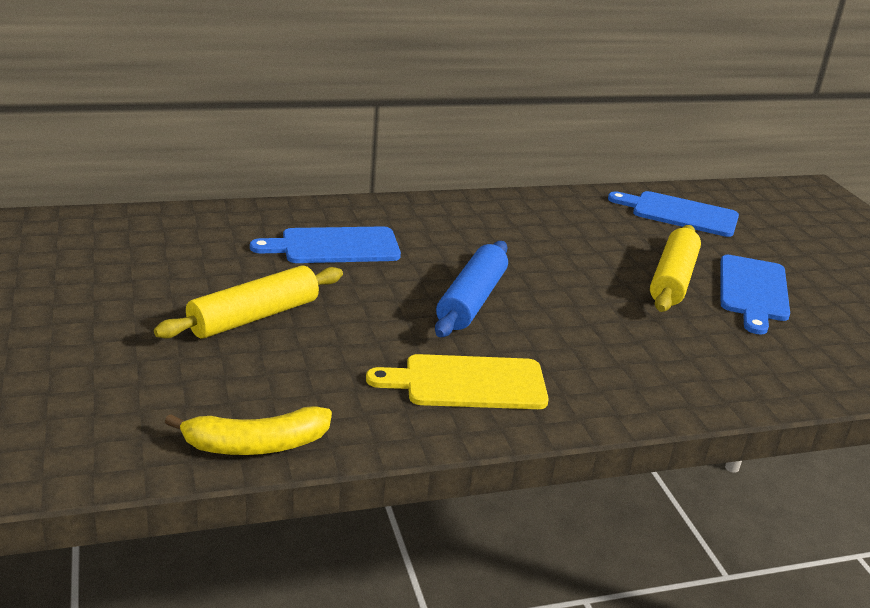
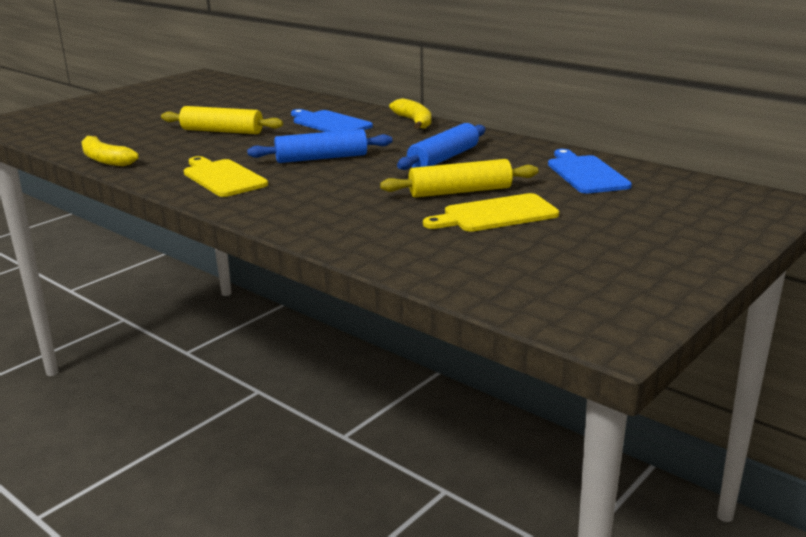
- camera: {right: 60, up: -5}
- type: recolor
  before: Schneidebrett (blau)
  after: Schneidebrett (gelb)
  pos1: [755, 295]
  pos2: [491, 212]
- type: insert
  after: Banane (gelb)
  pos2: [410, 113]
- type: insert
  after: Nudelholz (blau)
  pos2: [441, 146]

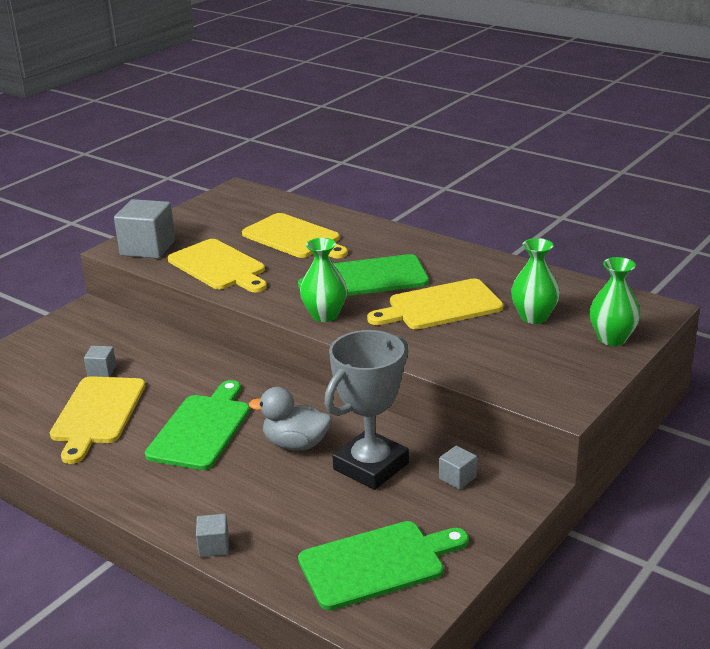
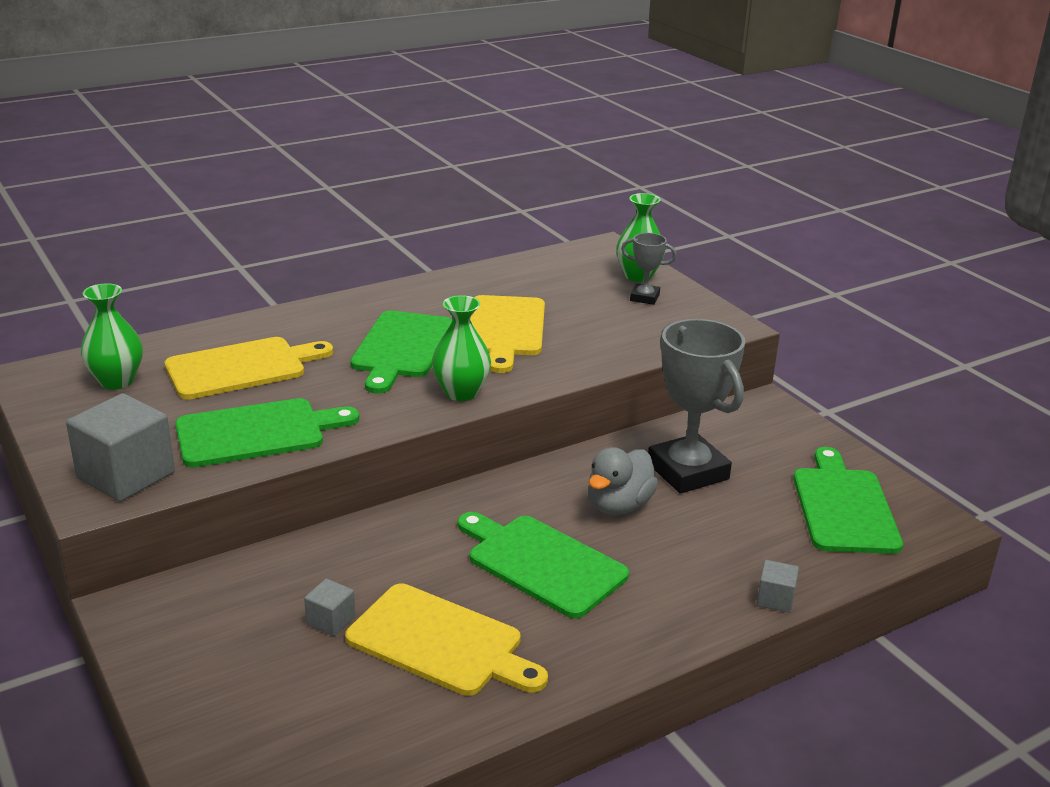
- camera: {right: -70, up: 0}
- type: recolor
  before: Schneidebrett (gelb)
  after: Schneidebrett (grün)
  pos1: [217, 265]
  pos2: [267, 432]
- type: delete
  before: Kubus (grau)
  pos1: [458, 468]
- type: move
  before: Vase (grün)
  pos1: [535, 281]
  pos2: [112, 336]
- type: insert
  after: Pokal (grau)
  pos2: [649, 269]

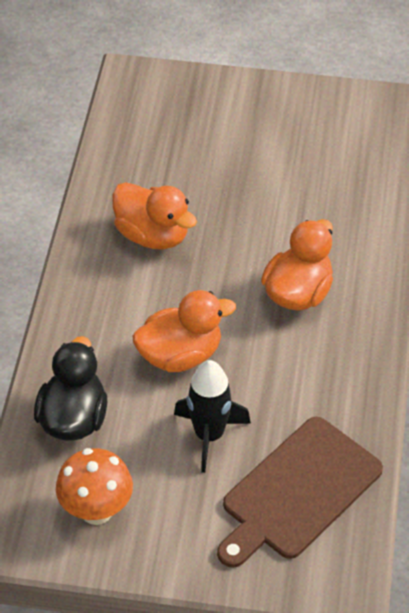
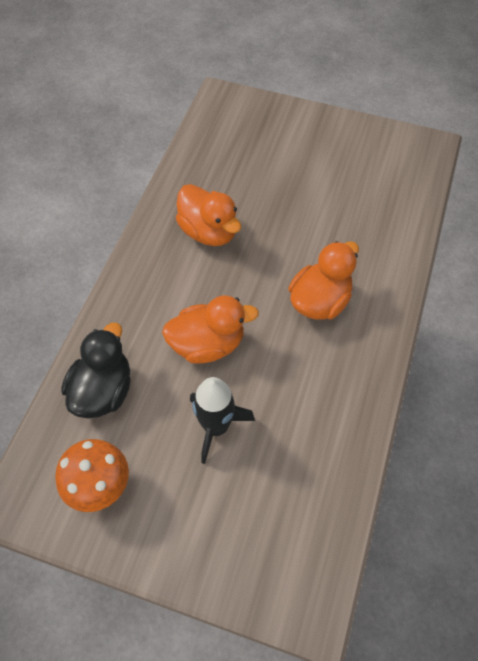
- camera: {right: 10, up: 10}
- type: delete
  before: Schneidebrett (braun)
  pos1: [300, 492]

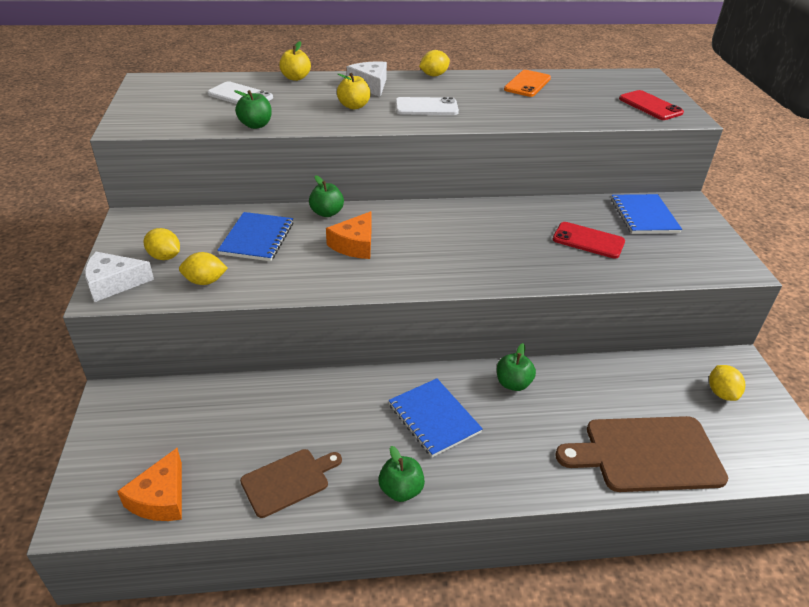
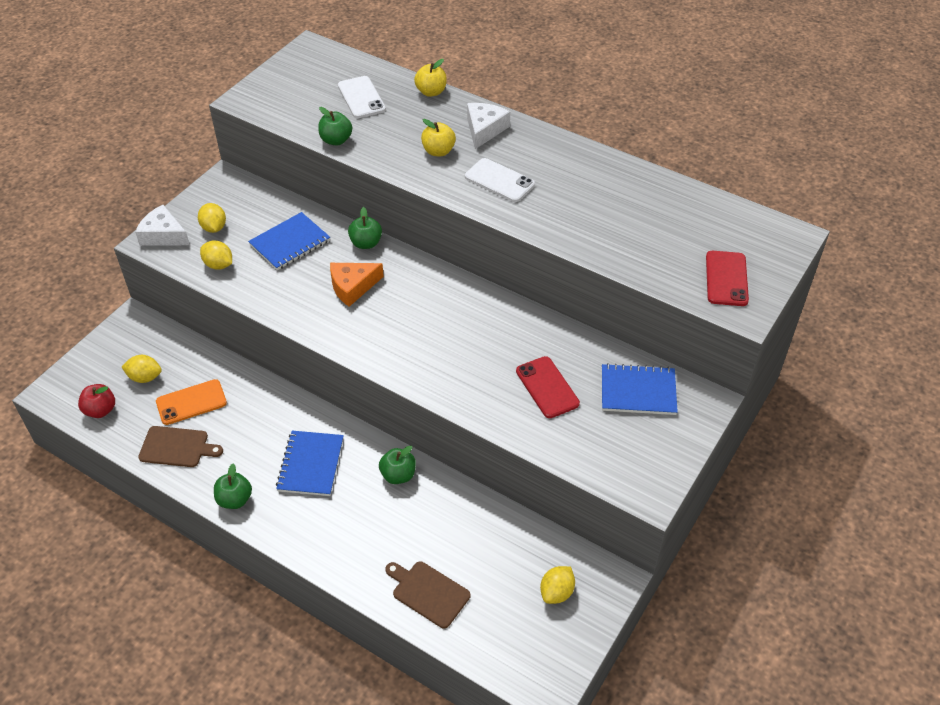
- camera: {right: 40, up: 10}
- type: replace
  before: Käse (orange)
  after: Apfel (rot)
  pos1: [149, 484]
  pos2: [96, 401]
- type: move
  before: Zitrone (gelb)
  pos1: [434, 63]
  pos2: [142, 369]
- type: move
  before: Handy (orange)
  pos1: [527, 83]
  pos2: [191, 402]
- type: resize
  before: Schneidebrett (braun)
  pos1: [641, 454]
  pos2: [427, 594]
  scale: 0.59
- type: rotate
  before: Notizbuch (blau)
  pos1: [646, 214]
  pos2: [640, 389]
  turn: 60

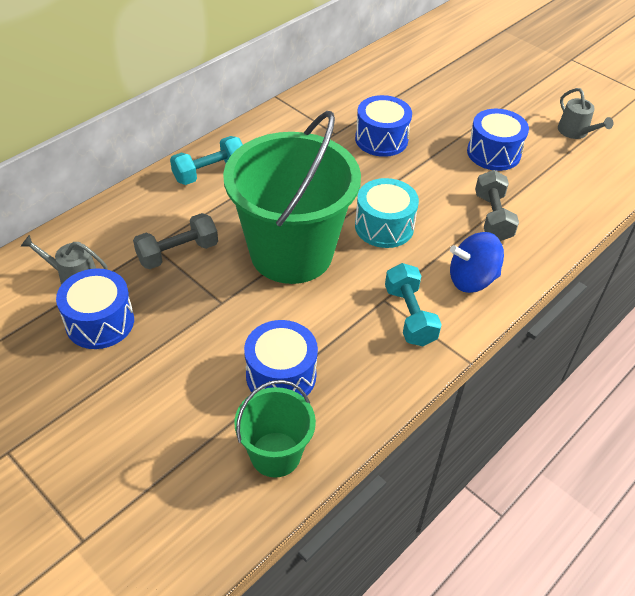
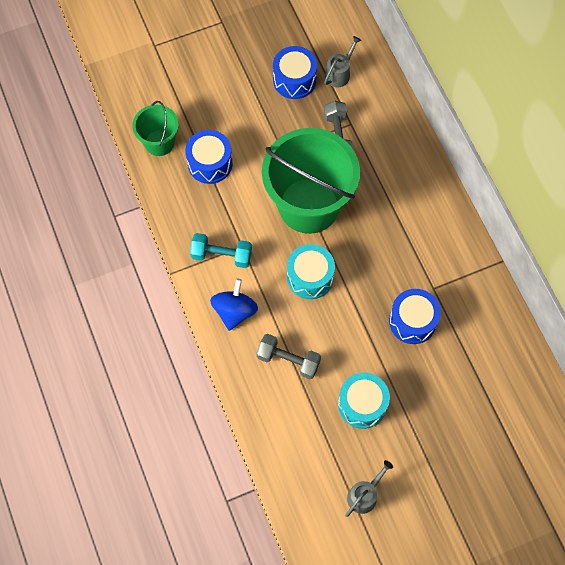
- camera: {right: 115, up: 20}
- type: delete
  before: Hantel (türkis)
  pos1: [206, 160]
- type: recolor
  before: Trommel (blau)
  after: Trommel (türkis)
  pos1: [498, 140]
  pos2: [364, 401]
- type: rotate
  before: Gießkanne (grau)
  pos1: [586, 113]
  pos2: [369, 488]
  turn: 135

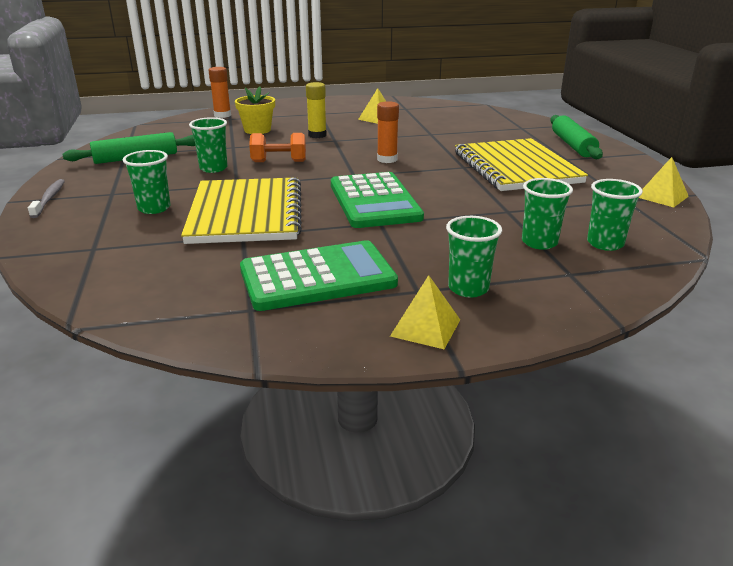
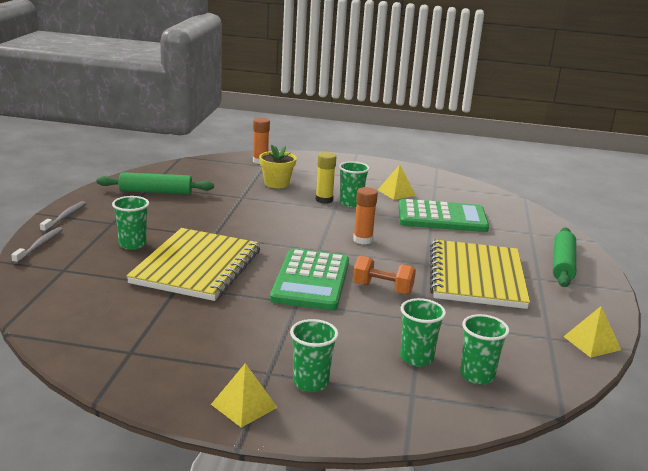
- camera: {right: 20, up: -5}
- type: move
  before: Becher (grün)
  pos1: [208, 145]
  pos2: [354, 184]
- type: move
  before: Taschenrechner (grün)
  pos1: [319, 275]
  pos2: [444, 215]
- type: move
  before: Hantel (orange)
  pos1: [277, 147]
  pos2: [384, 275]
- type: insert
  after: Zahnbürste (grau)
  pos2: [37, 245]

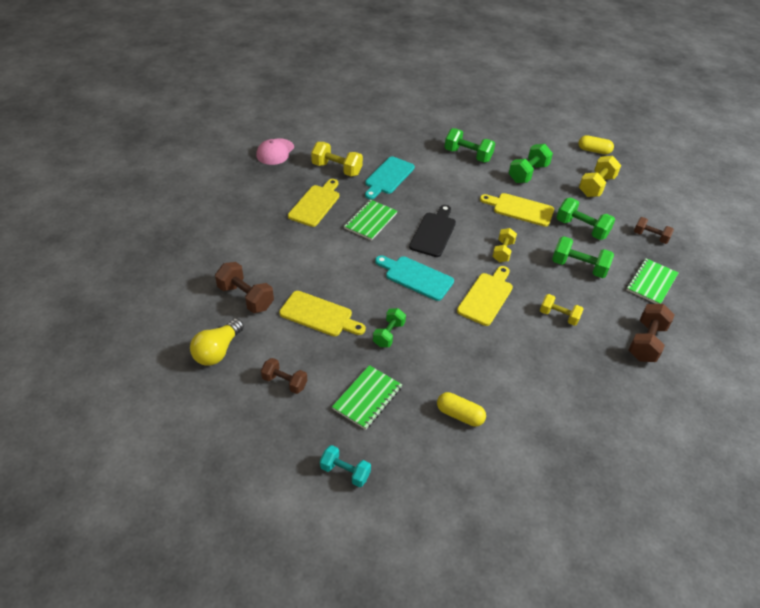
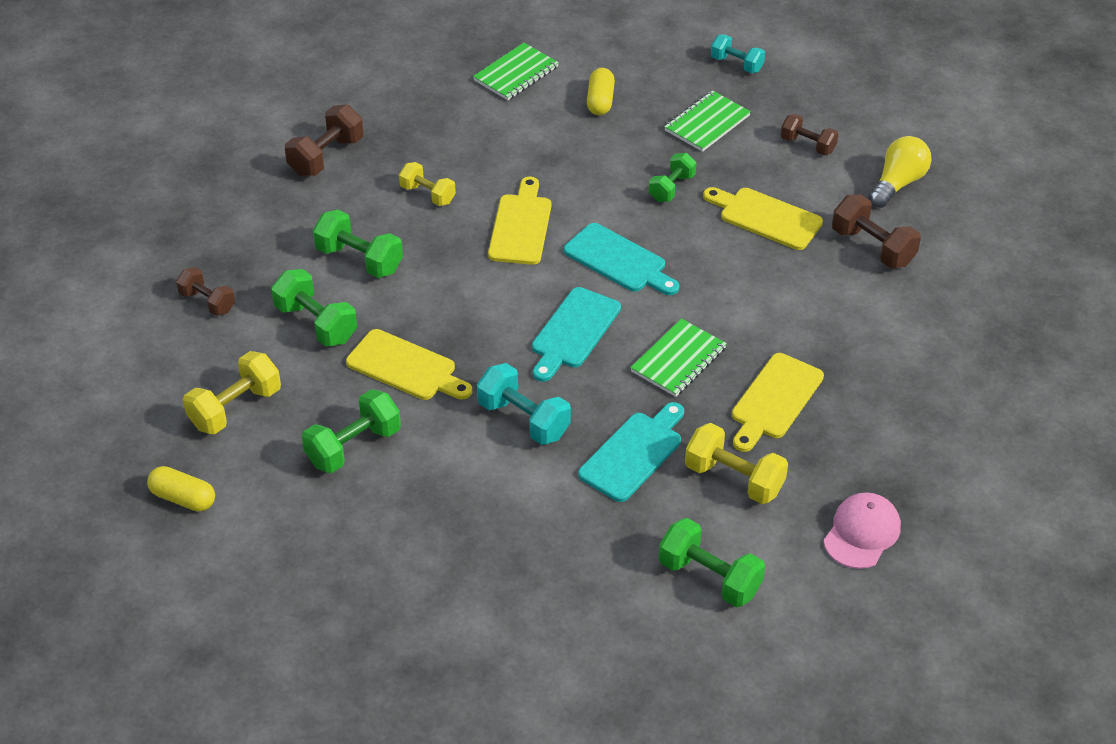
- camera: {right: -170, up: 0}
- type: recolor
  before: Schneidebrett (schwarz)
  after: Schneidebrett (türkis)
  pos1: [432, 231]
  pos2: [576, 334]
- type: rotate
  before: Kapsel (gelb)
  pos1: [461, 409]
  pos2: [601, 91]
  turn: 60
- type: move
  before: Hantel (grün)
  pos1: [469, 145]
  pos2: [712, 562]
- type: rotate
  before: Schneidebrett (gelb)
  pos1: [485, 296]
  pos2: [519, 221]
  turn: 150
- type: delete
  before: Hantel (gelb)
  pos1: [504, 245]
- type: move
  before: Notizbuch (grün)
  pos1: [652, 281]
  pos2: [516, 71]
- type: insert
  after: Hantel (türkis)
  pos2: [524, 404]

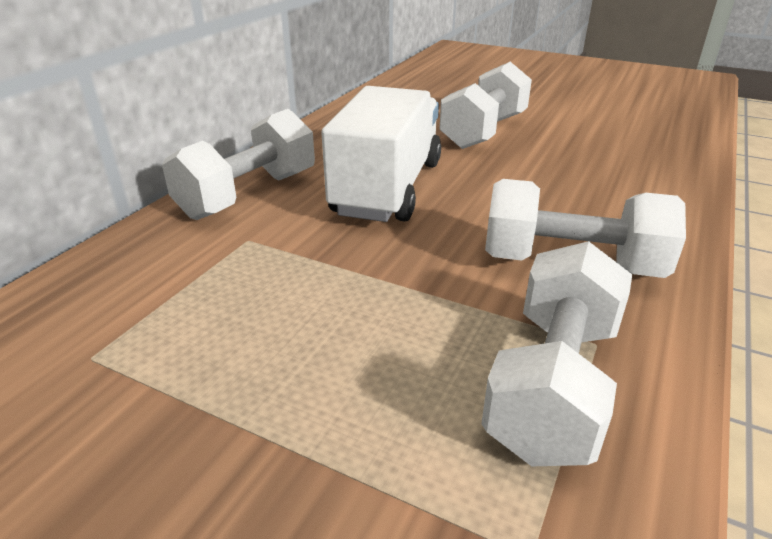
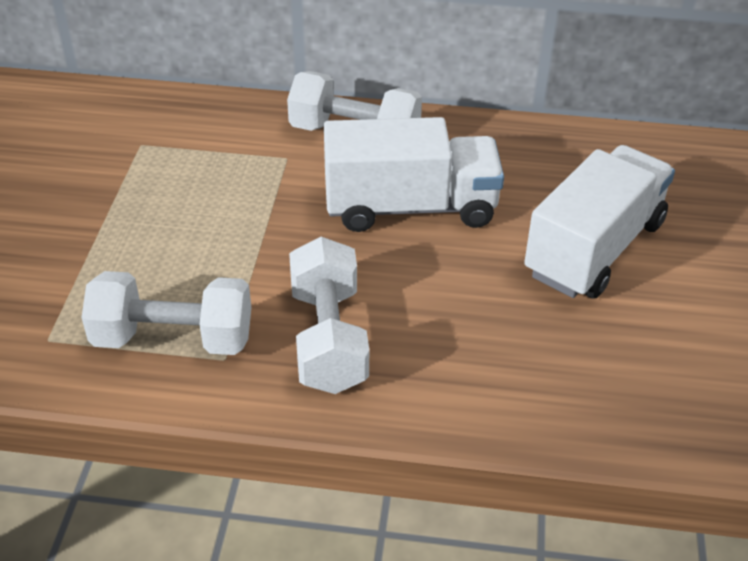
- camera: {right: 70, up: 10}
- type: replace
  before: Hantel (weiß)
  after: Lastwagen (weiß)
  pos1: [485, 105]
  pos2: [599, 222]

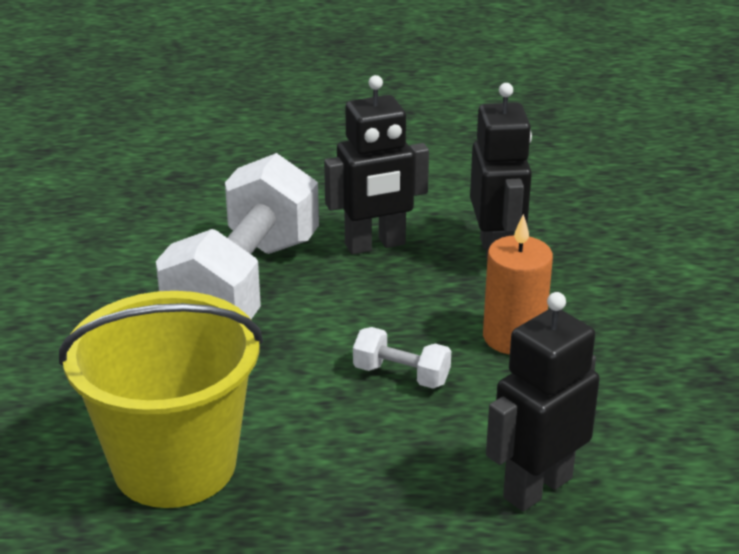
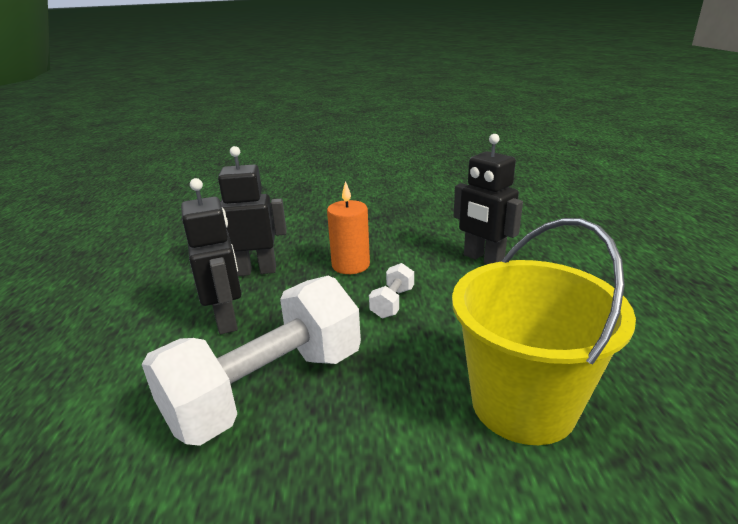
- camera: {right: -90, up: -5}
- type: rotate
  before: Hantel (weiß)
  pos1: [237, 236]
  pos2: [251, 361]
  turn: -60

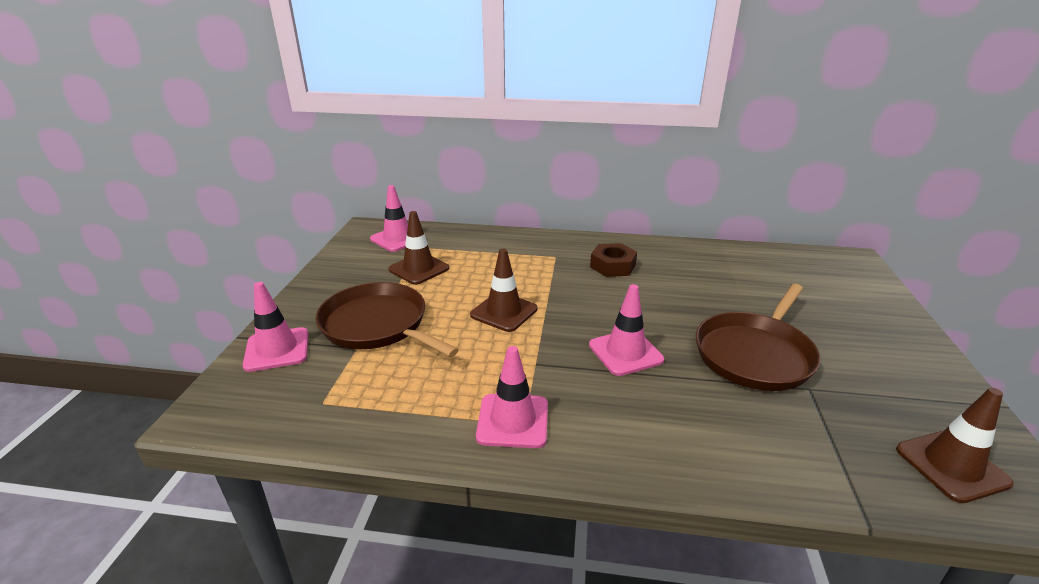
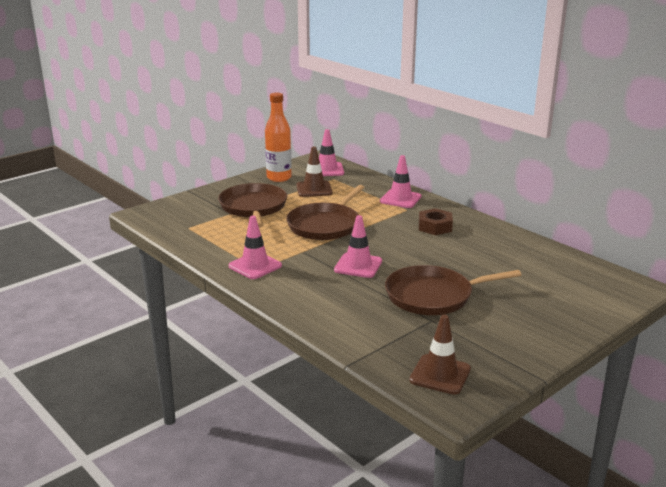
- camera: {right: 40, up: -5}
- type: move
  before: Leitkegel (rosa)
  pos1: [275, 327]
  pos2: [400, 181]
- type: replace
  before: Leitkegel (braun)
  after: Pfanne (braun)
  pos1: [503, 290]
  pos2: [325, 212]
- type: insert
  after: Flasche (orange)
  pos2: [278, 137]

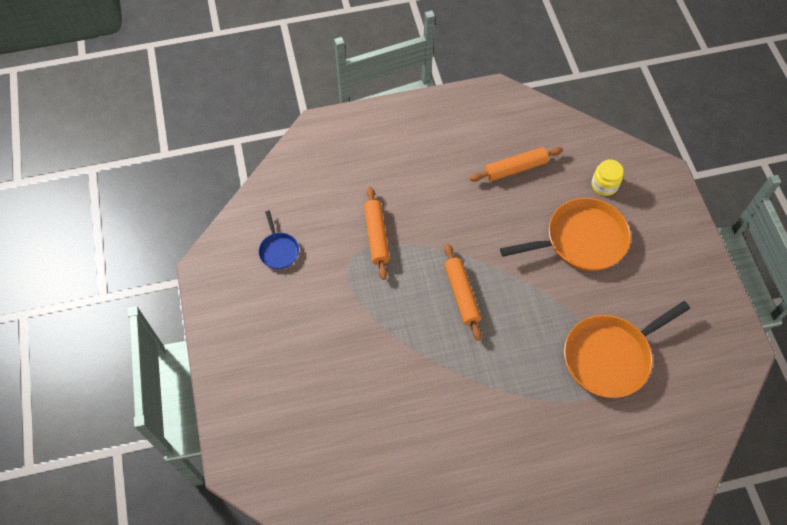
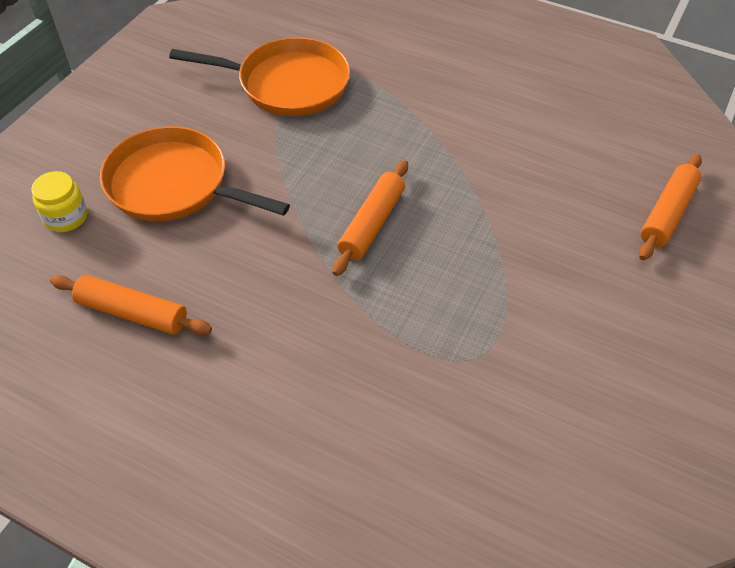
- camera: {right: -140, up: -10}
- type: delete
  before: Pfanne (blau)
  pos1: [279, 240]
- type: move
  before: Nudelholz (orange)
  pos1: [377, 233]
  pos2: [670, 207]

